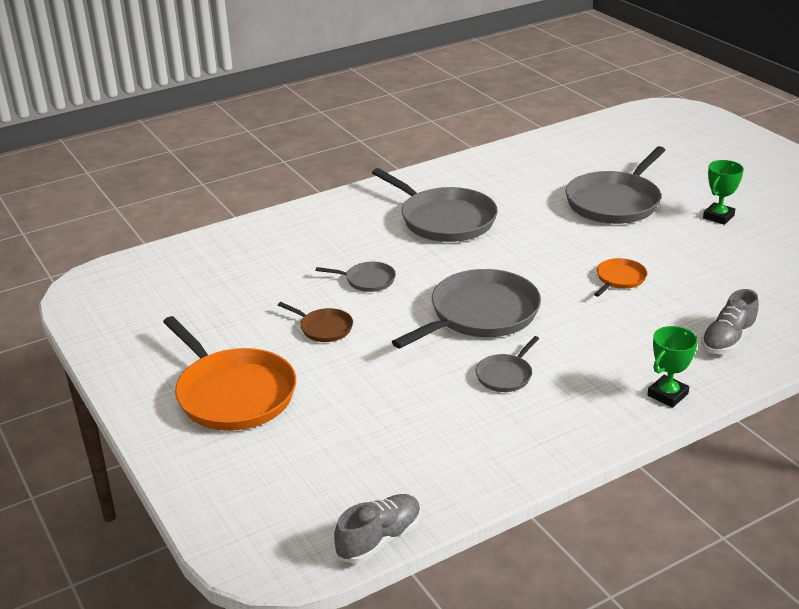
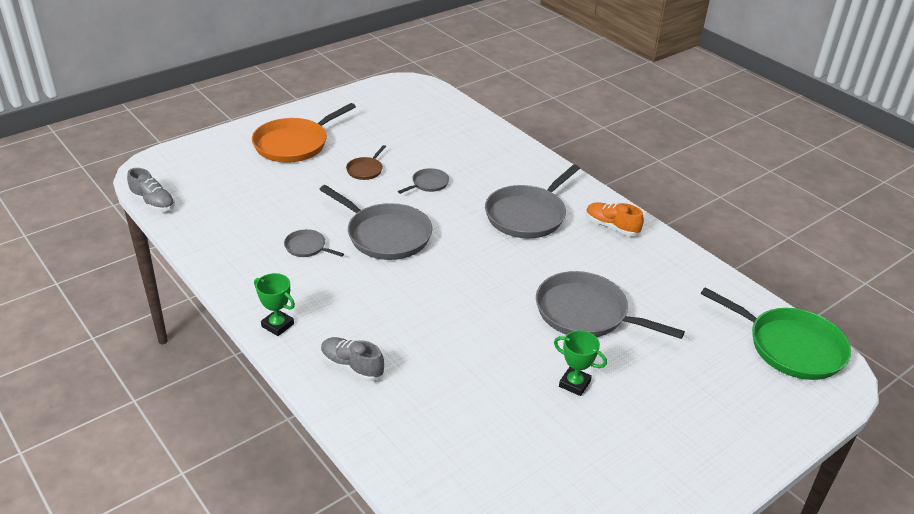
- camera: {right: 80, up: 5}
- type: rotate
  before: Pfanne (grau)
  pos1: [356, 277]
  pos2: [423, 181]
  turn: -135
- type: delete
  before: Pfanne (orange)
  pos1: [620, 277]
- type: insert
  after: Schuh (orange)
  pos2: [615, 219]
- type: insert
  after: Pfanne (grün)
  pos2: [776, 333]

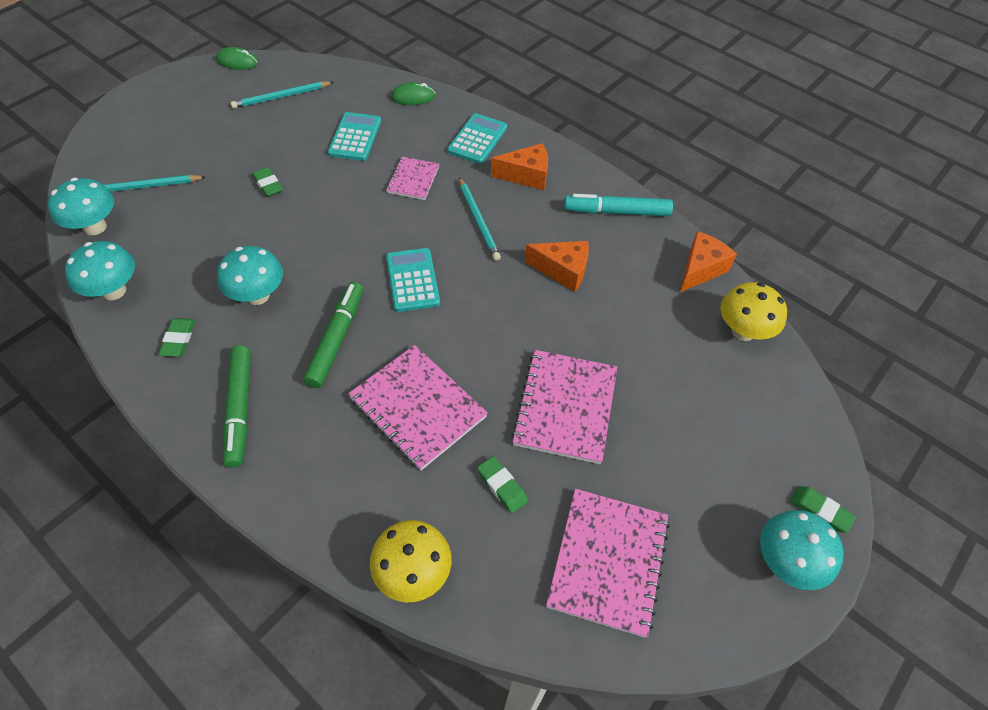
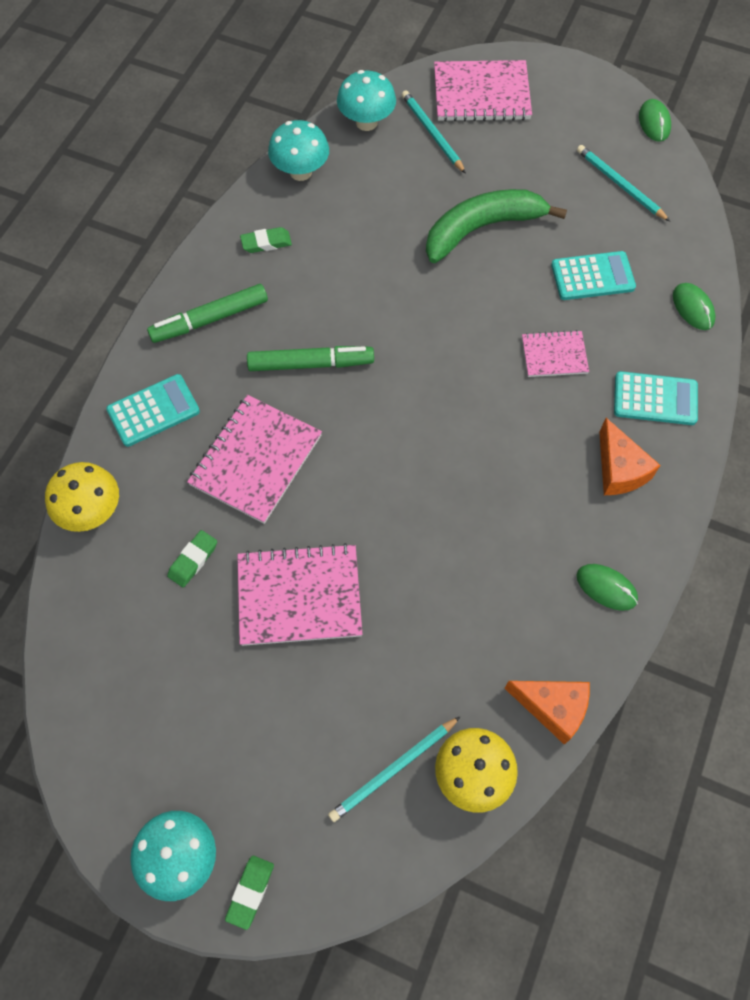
- camera: {right: 75, up: 10}
- type: delete
  before: Pilz (türkis)
  pos1: [250, 275]
- type: replace
  before: Radiergummi (grün)
  after: Banane (grün)
  pos1: [267, 182]
  pos2: [496, 226]
- type: move
  before: Taschenrechner (türkis)
  pos1: [413, 280]
  pos2: [153, 410]
- type: move
  before: Bleistift (türkis)
  pos1: [480, 219]
  pos2: [394, 769]
- type: delete
  before: Käse (orange)
  pos1: [557, 266]
- type: move
  before: Notizbuch (rosa)
  pos1: [608, 563]
  pos2: [483, 91]
- type: replace
  before: Filzstift (türkis)
  after: Computermaus (grün)
  pos1: [618, 205]
  pos2: [607, 587]

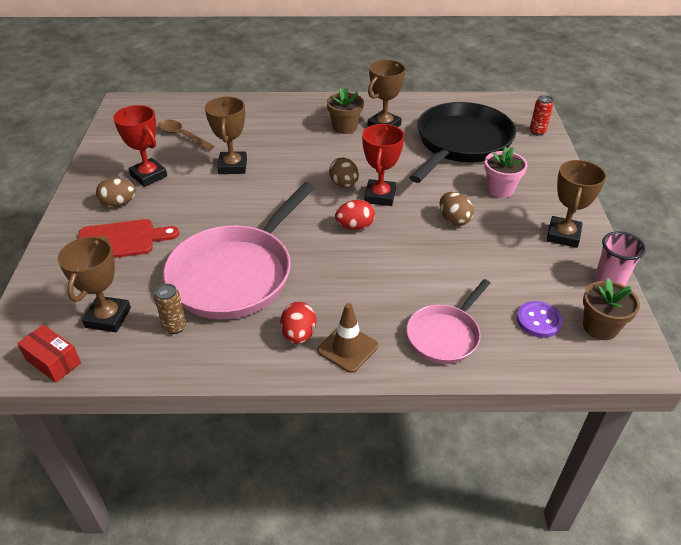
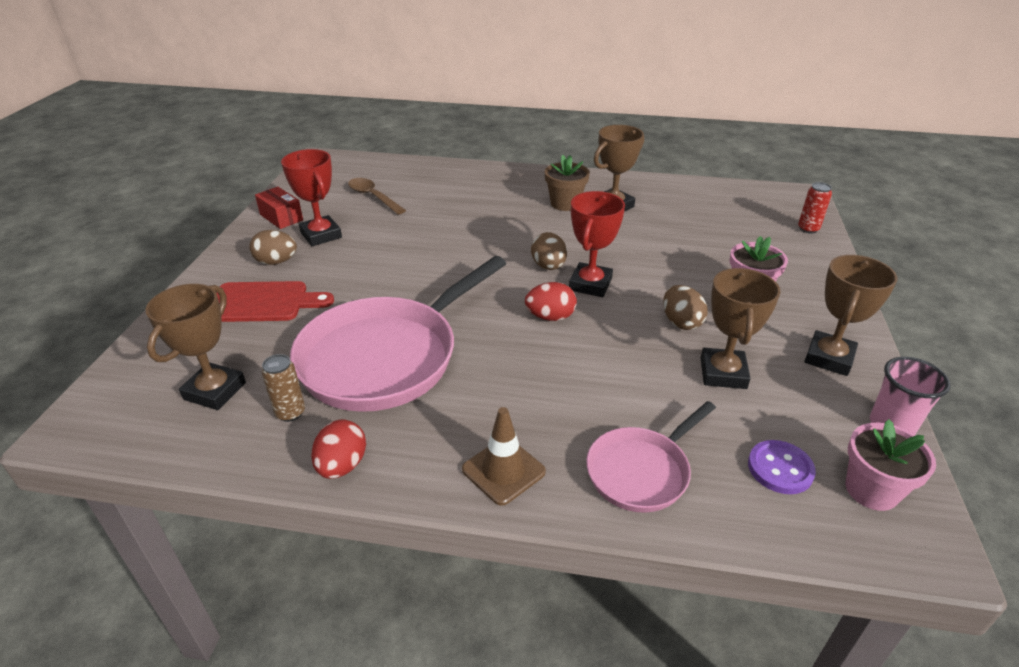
- camera: {right: 10, up: -5}
- type: move
  before: Schachtel (rot)
  pos1: [49, 354]
  pos2: [279, 208]
- type: move
  before: Pokal (braun)
  pos1: [226, 135]
  pos2: [741, 328]
- type: move
  before: Ei (rot)
  pos1: [298, 323]
  pos2: [338, 449]
- type: delete
  before: Pfanne (schwarz)
  pos1: [462, 142]
- type: recolor
  before: Blumentopf (braun)
  after: Blumentopf (rosa)
  pos1: [611, 309]
  pos2: [891, 465]

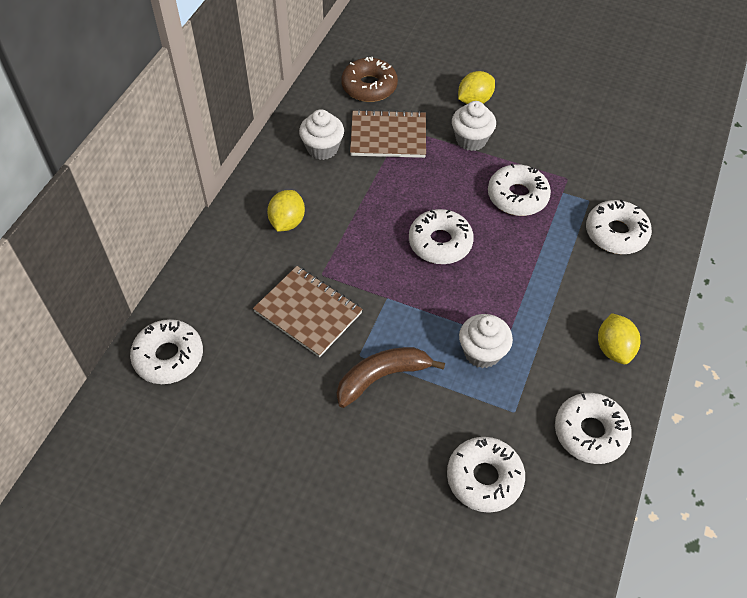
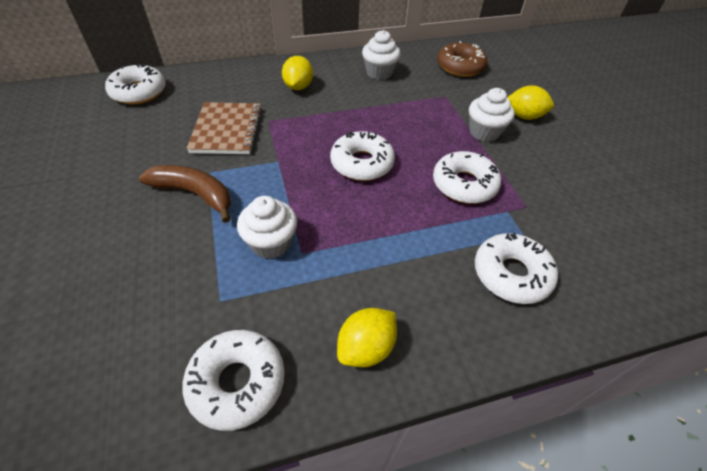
- camera: {right: 50, up: -5}
- type: rotate
  before: Zitrone (gelb)
  pos1: [286, 211]
  pos2: [297, 73]
  turn: -60
- type: delete
  before: Notizbuch (braun)
  pos1: [388, 133]
- type: delete
  before: Donut (weiß)
  pos1: [486, 475]

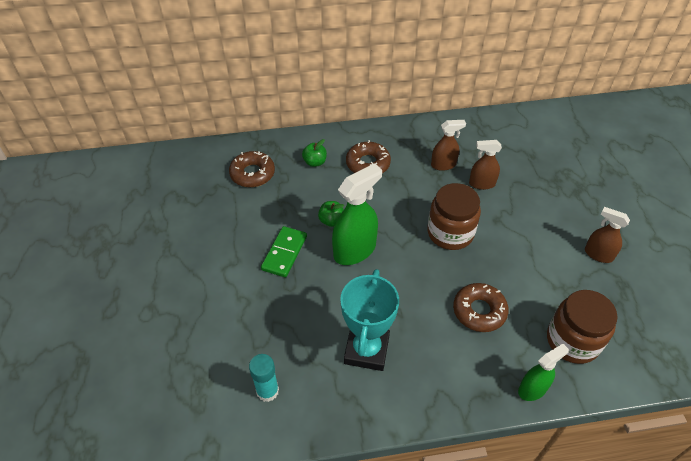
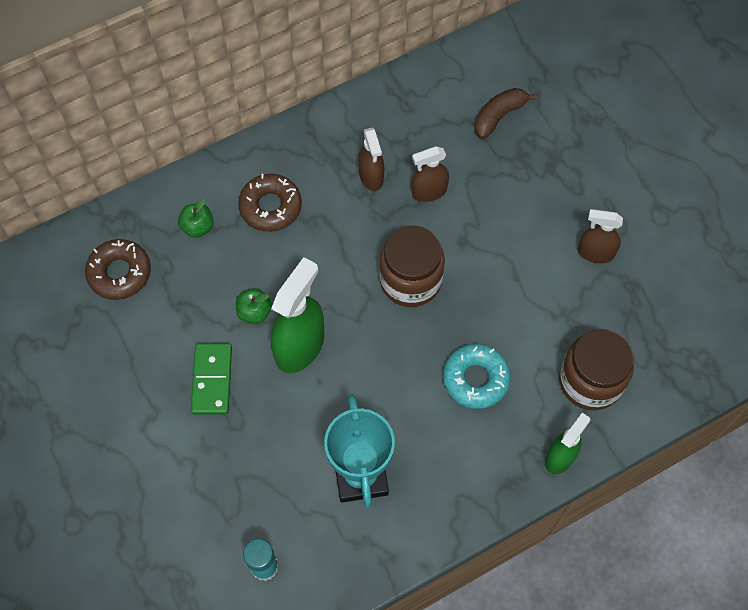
- camera: {right: -20, up: 15}
- type: rotate
  before: Sprühflasche (braun)
  pos1: [448, 145]
  pos2: [371, 159]
  turn: 105
- type: recolor
  before: Donut (braun)
  after: Donut (türkis)
  pos1: [481, 307]
  pos2: [477, 376]
- type: insert
  after: Banane (braun)
  pos2: [506, 113]

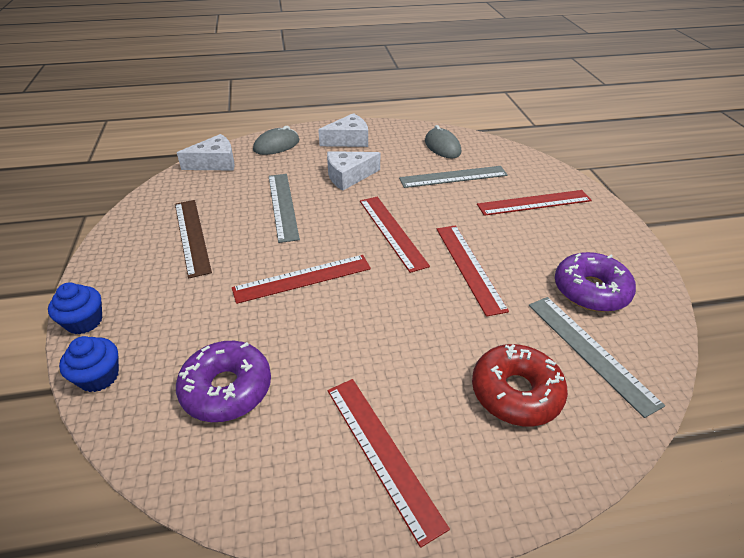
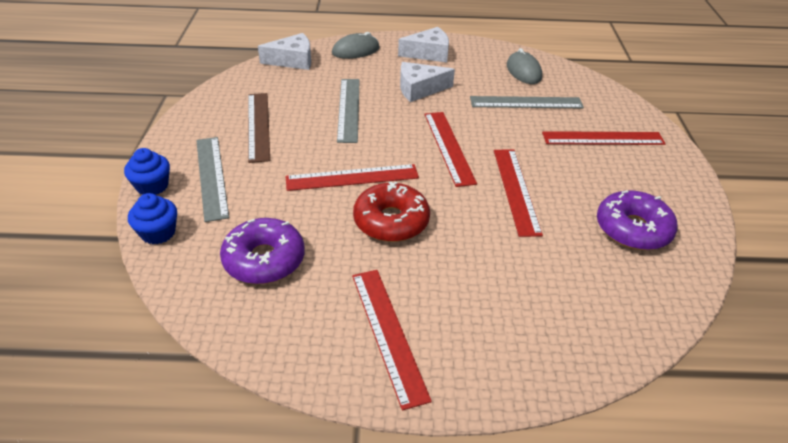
- camera: {right: 10, up: 0}
- type: move
  before: Donut (rot)
  pos1: [520, 385]
  pos2: [391, 211]
- type: move
  before: Lineal (grau)
  pos1: [597, 357]
  pos2: [212, 179]

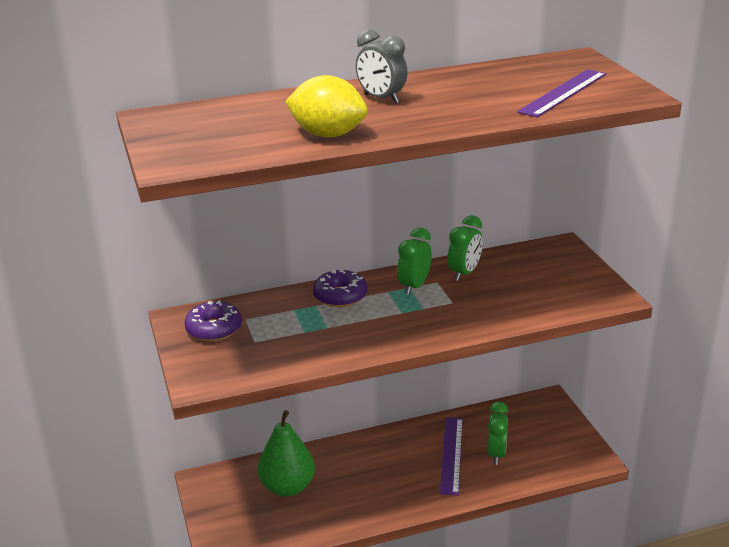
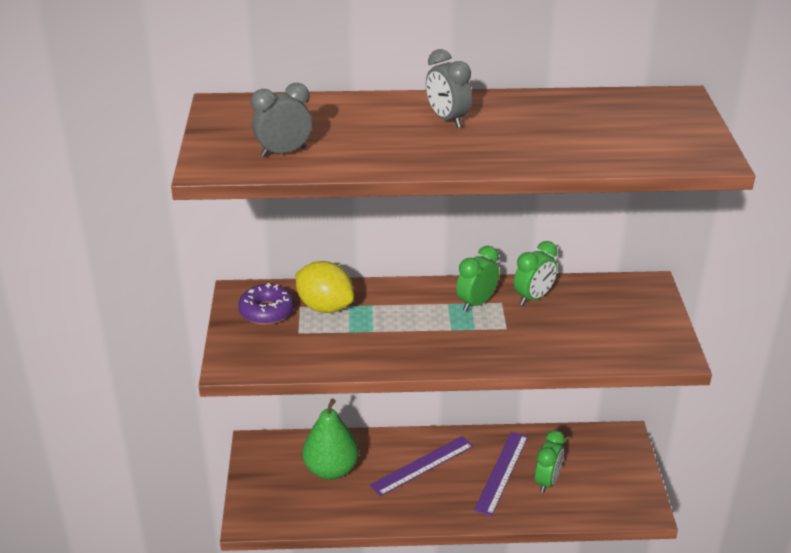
- camera: {right: 15, up: 5}
- type: move
  before: Zitrone (gelb)
  pos1: [326, 106]
  pos2: [324, 287]
- type: delete
  before: Donut (lila)
  pos1: [340, 288]
- type: move
  before: Lineal (lila)
  pos1: [561, 93]
  pos2: [421, 466]
- type: insert
  after: Wecker (grau)
  pos2: [281, 120]

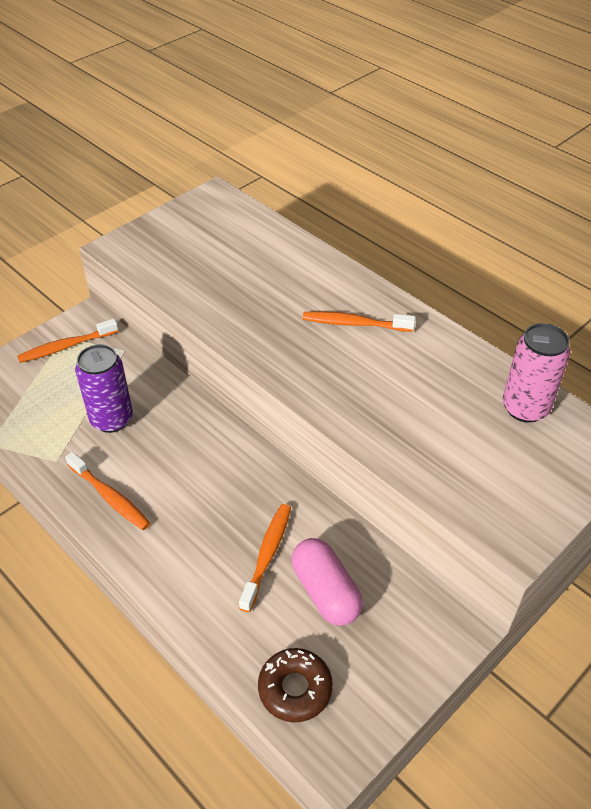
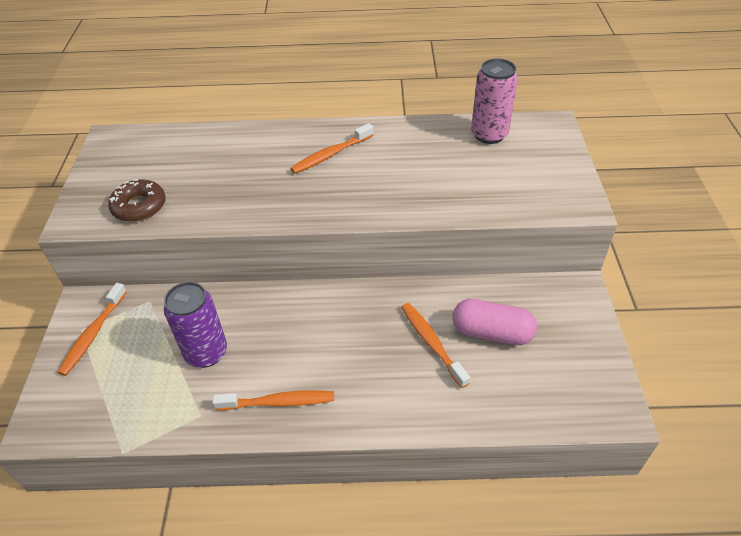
- camera: {right: -45, up: 0}
- type: move
  before: Donut (braun)
  pos1: [295, 685]
  pos2: [137, 200]

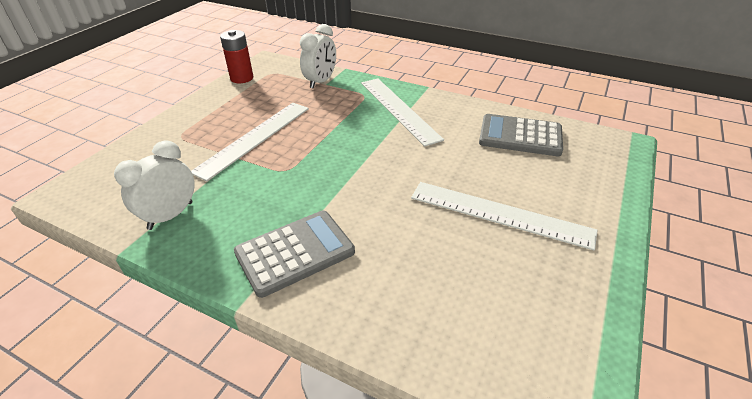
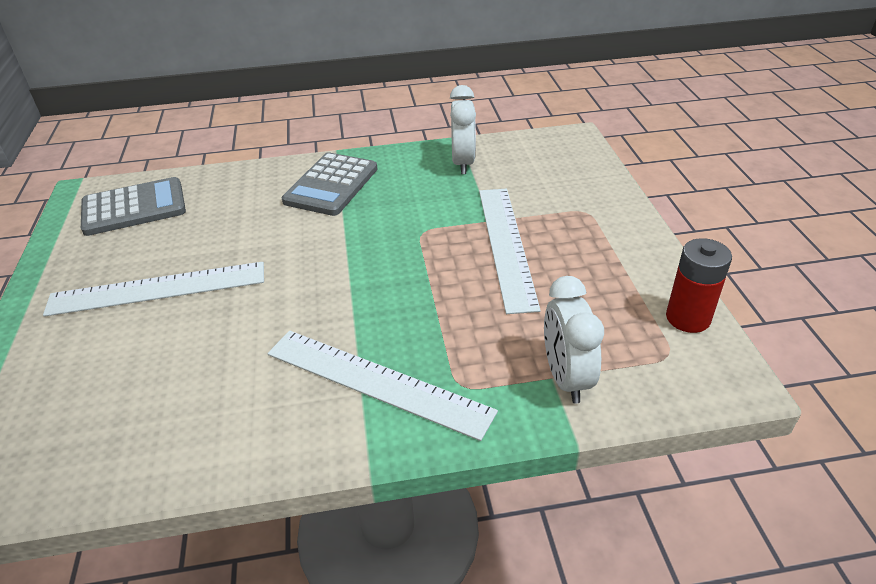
- camera: {right: 145, up: 0}
- type: move
  before: Taschenrechner (grau)
  pos1: [521, 135]
  pos2: [133, 206]

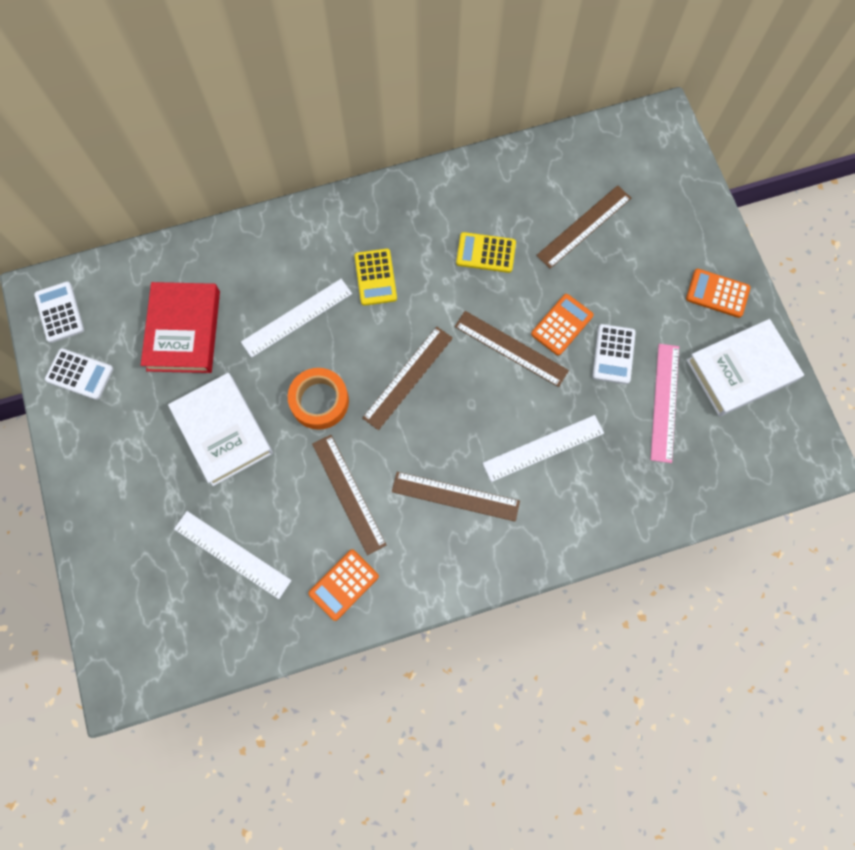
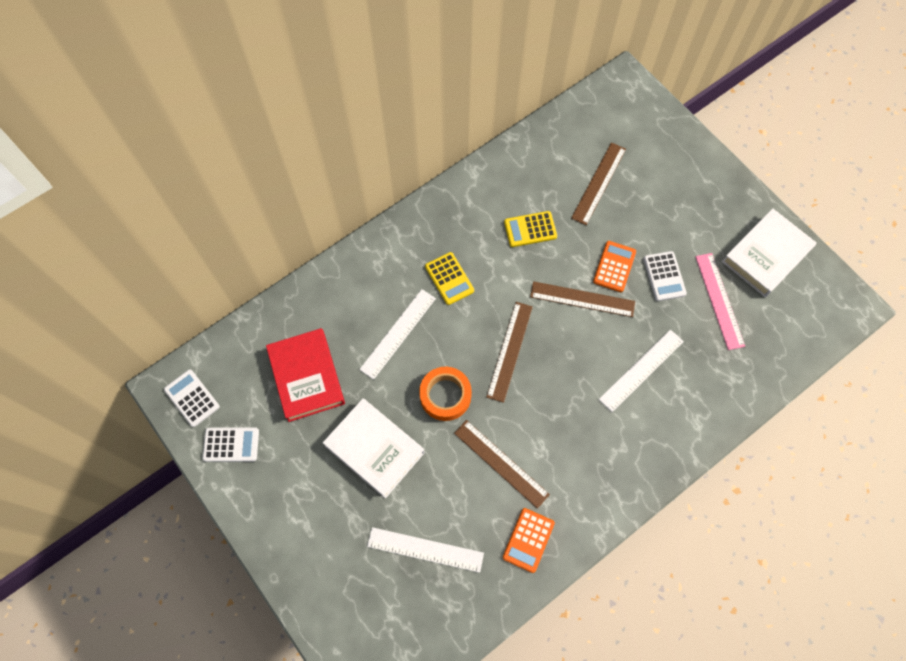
- camera: {right: -20, up: -5}
- type: delete
  before: Lineal (braun)
  pos1: [456, 497]
- type: delete
  before: Taschenrechner (orange)
  pos1: [718, 293]

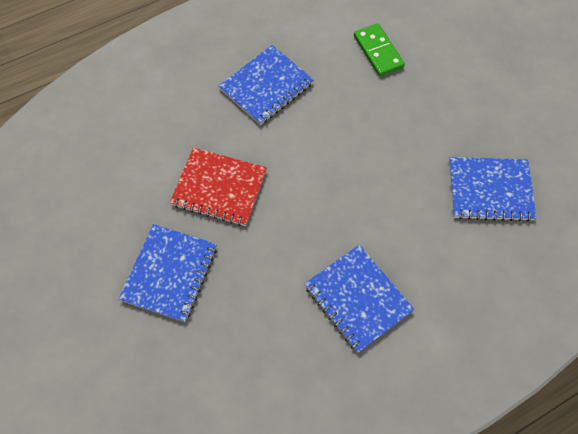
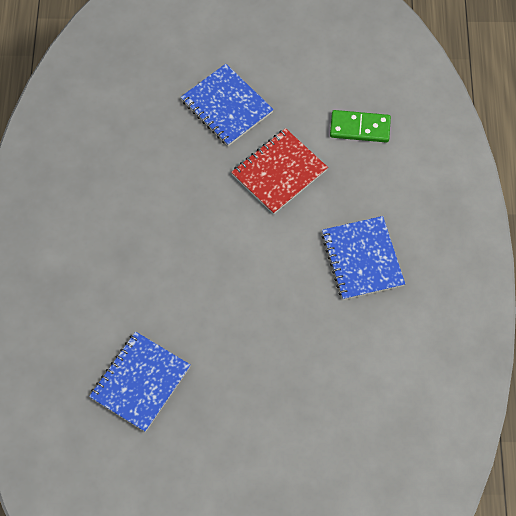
- camera: {right: 120, up: 0}
- type: delete
  before: Notizbuch (blau)
  pos1: [359, 298]
- type: move
  before: Dominostein (grün)
  pos1: [379, 50]
  pos2: [360, 126]

